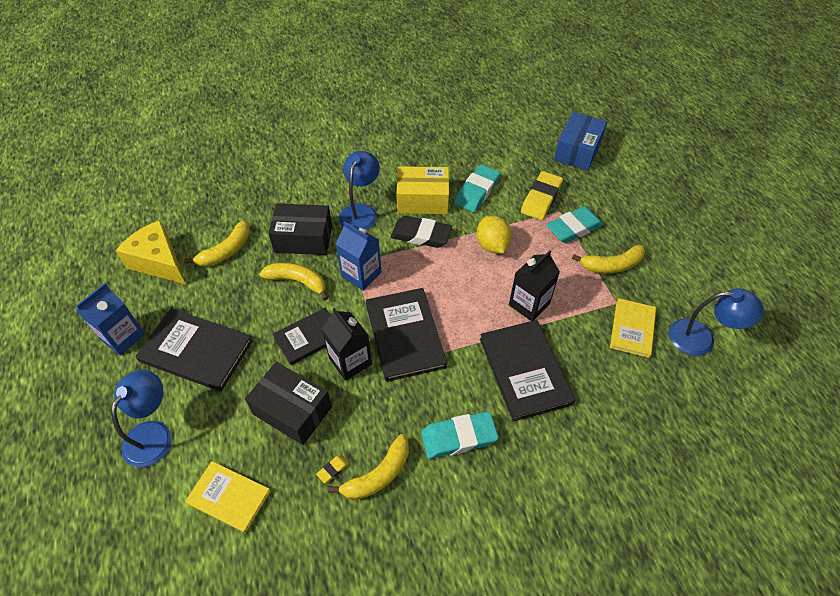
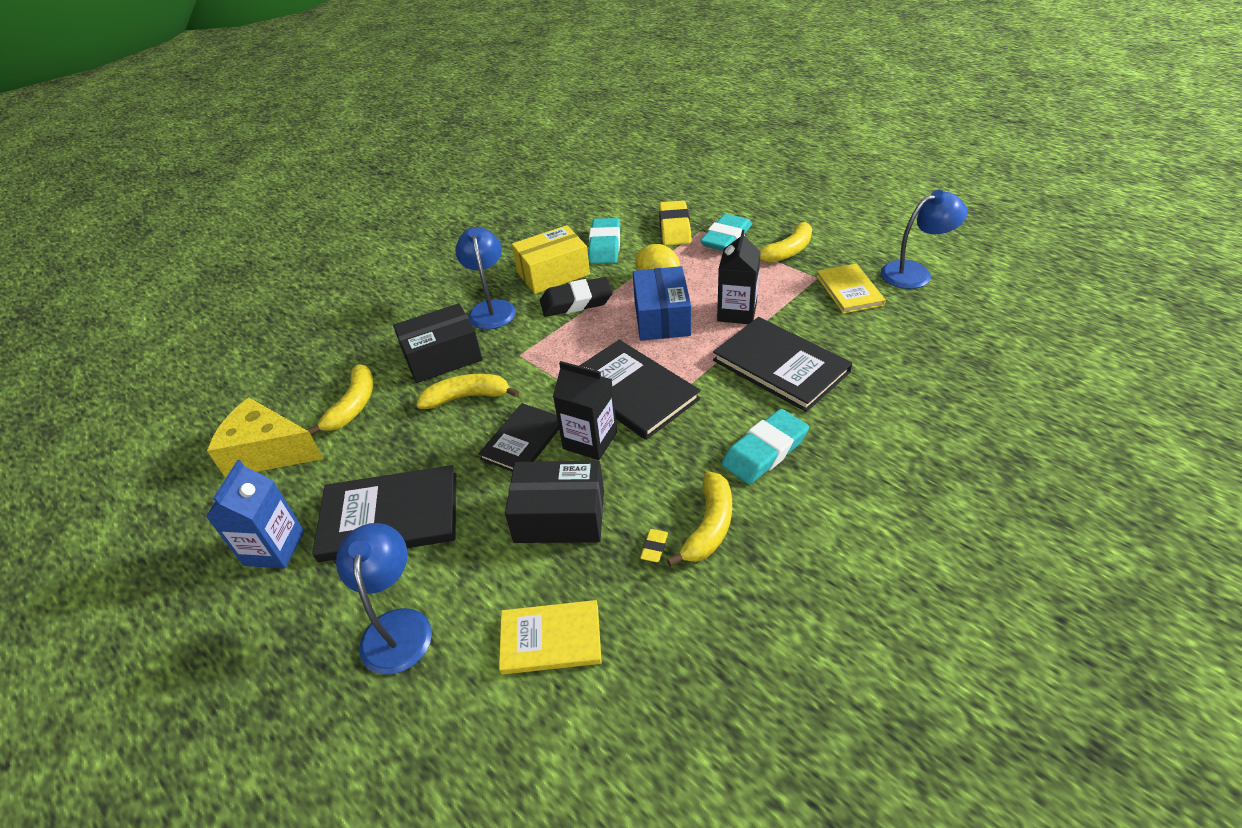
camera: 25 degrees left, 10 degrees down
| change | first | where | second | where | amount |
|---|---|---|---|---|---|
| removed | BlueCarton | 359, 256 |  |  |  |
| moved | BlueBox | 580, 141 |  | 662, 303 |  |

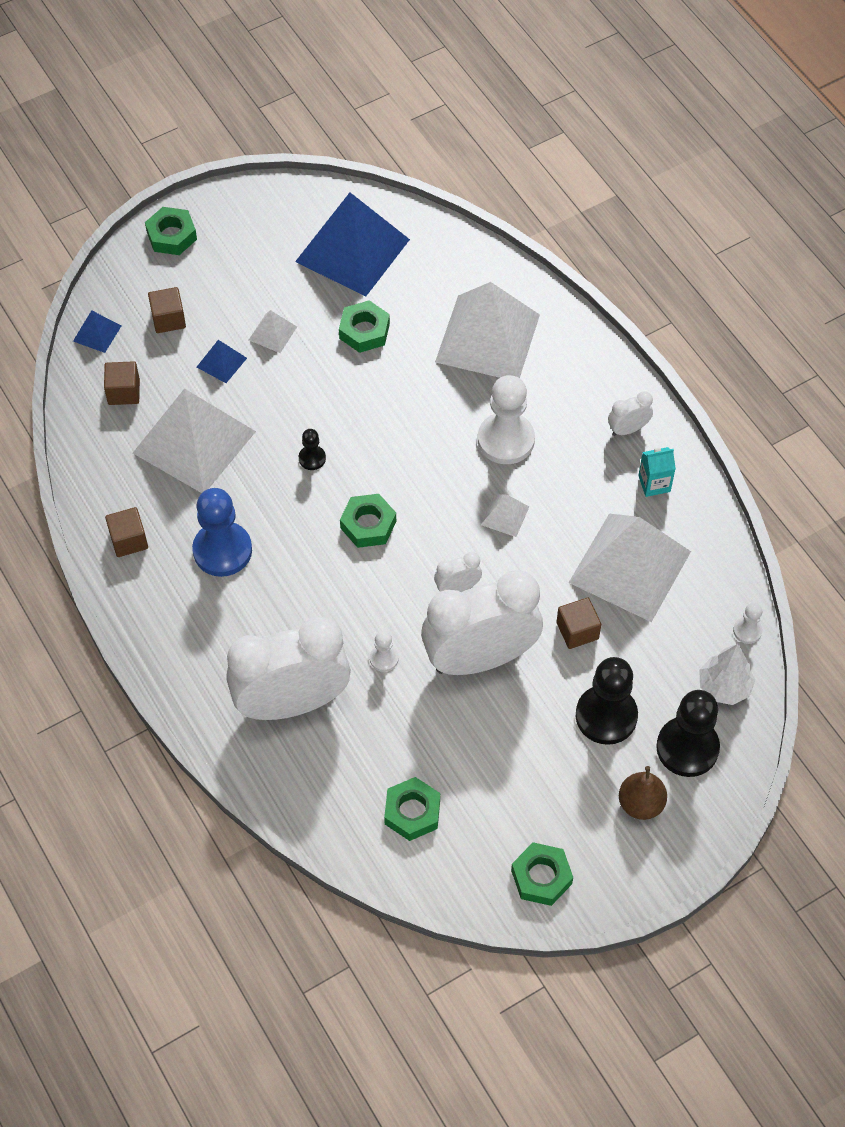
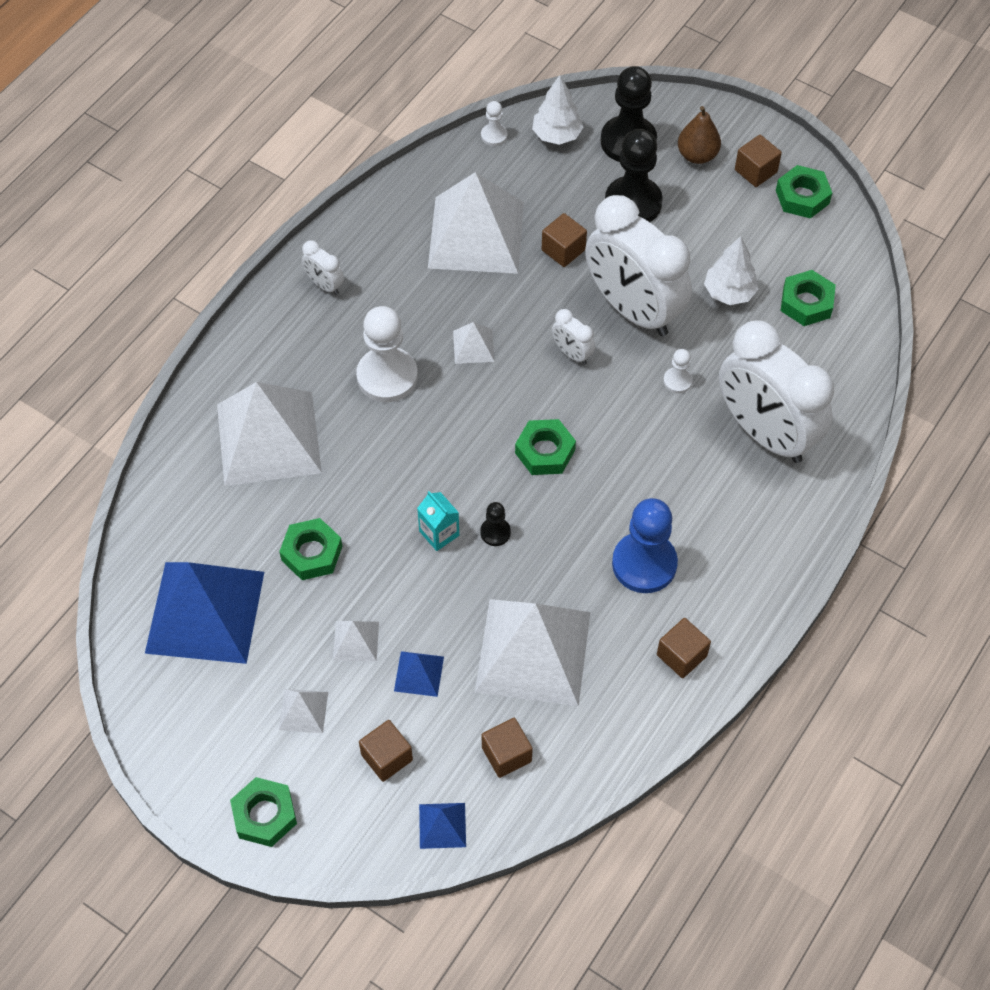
camera: 115 degrees left, 0 degrees up
| change | first | where | second | where | amount |
|---|---|---|---|---|---|
| added |  |  | WhitePyramid | 303, 711 |  |
| added |  |  | WhiteTree | 731, 270 |  |
| added |  |  | BrownCube | 758, 161 |  |
| moved | TurquoiseCarton | 657, 472 |  | 438, 521 |  |

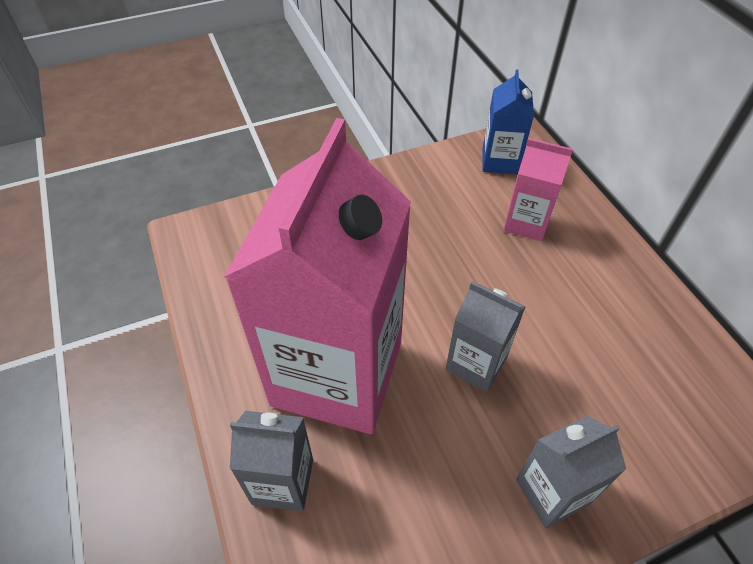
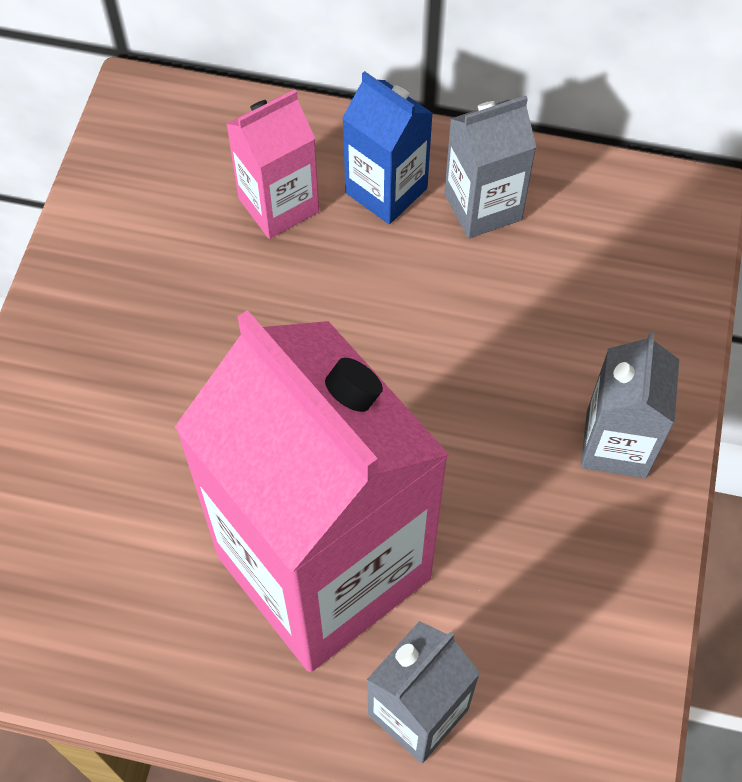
camera: 55 degrees left, 10 degrees up
| change | first | where | second | where | amount |
|---|---|---|---|---|---|
| moved | GreyCarton | 486, 336 |  | 490, 167 |  |
| moved | BlueCarton | 508, 121 |  | 388, 147 |  |

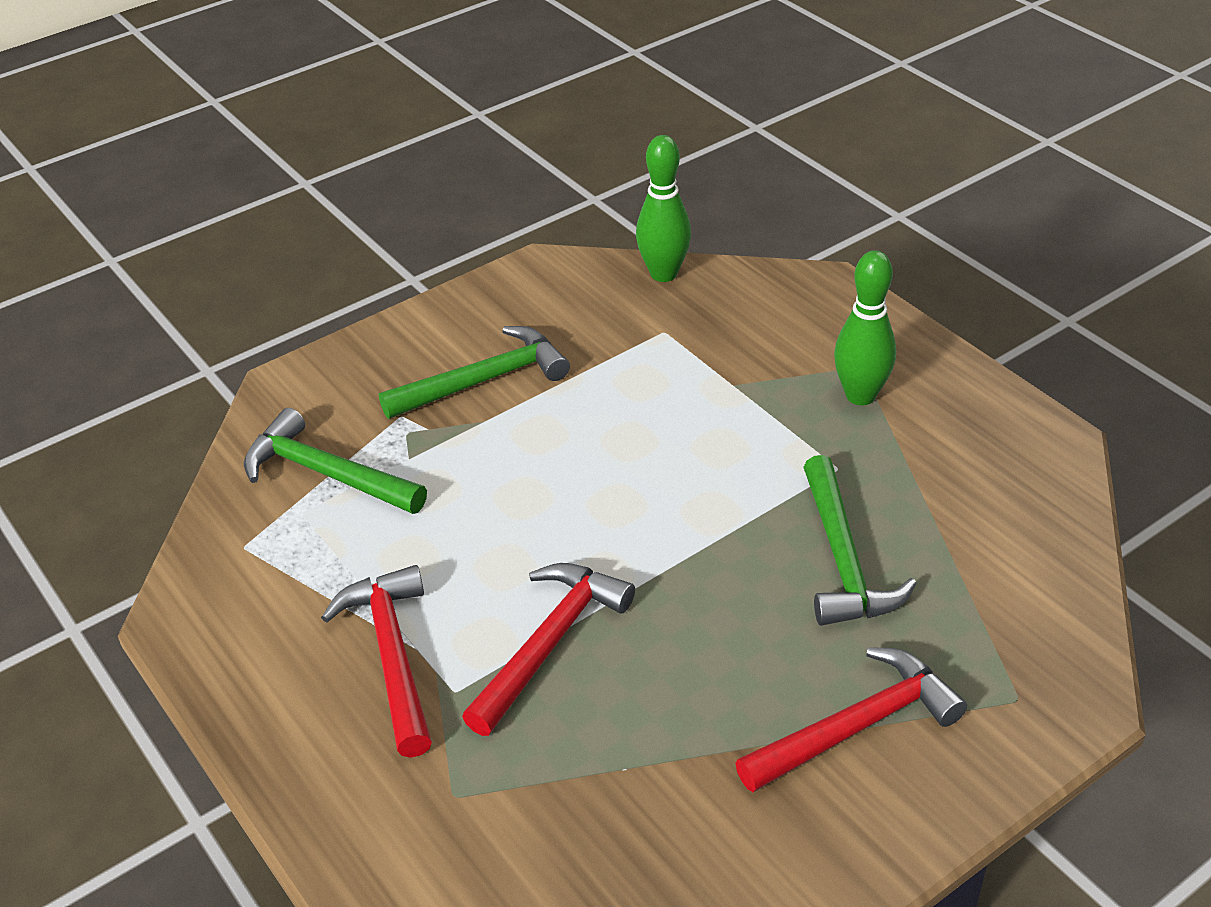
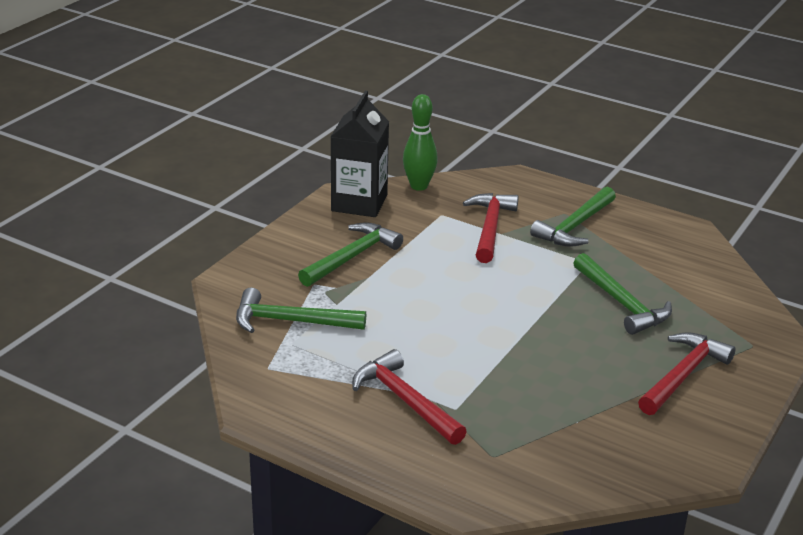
camera: 25 degrees left, 10 degrees down
| change | first | where | second | where | amount |
|---|---|---|---|---|---|
| added |  |  | BlackCarton | 359, 154 |  |
| moved | RedHammer | 548, 649 |  | 491, 228 |  |
| replaced | GreenBowlingPin | 865, 327 | GreenHammer | 573, 217 |  |

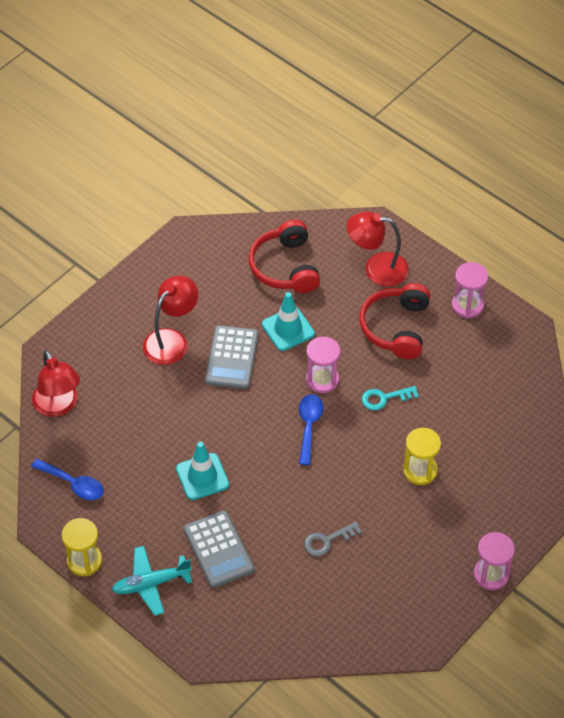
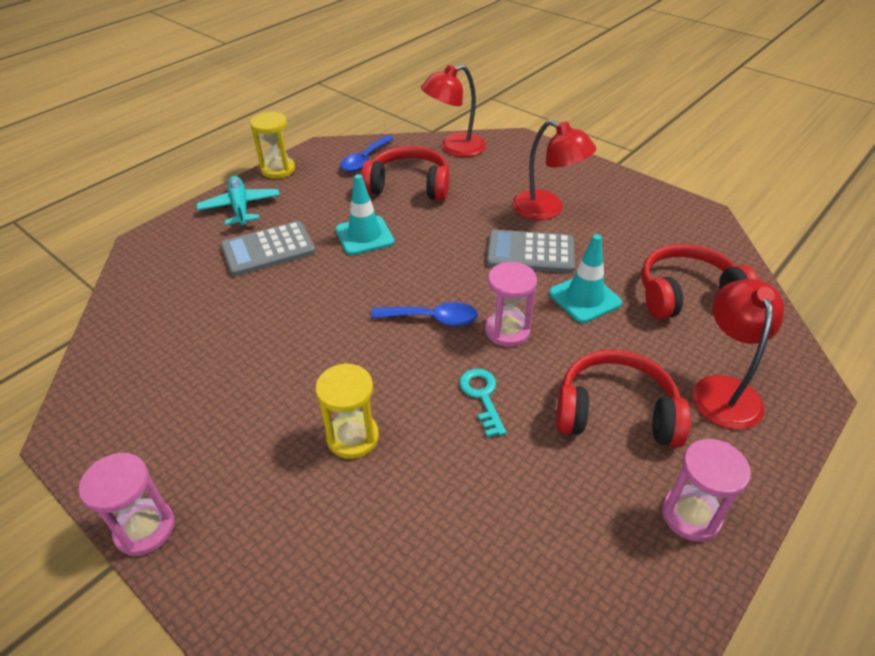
camera: 90 degrees right, 10 degrees down
| change | first | where | second | where | amount |
|---|---|---|---|---|---|
| removed | GreyKey | 333, 538 |  |  |  |
| added |  |  | RedHeadphones | 405, 173 |  |

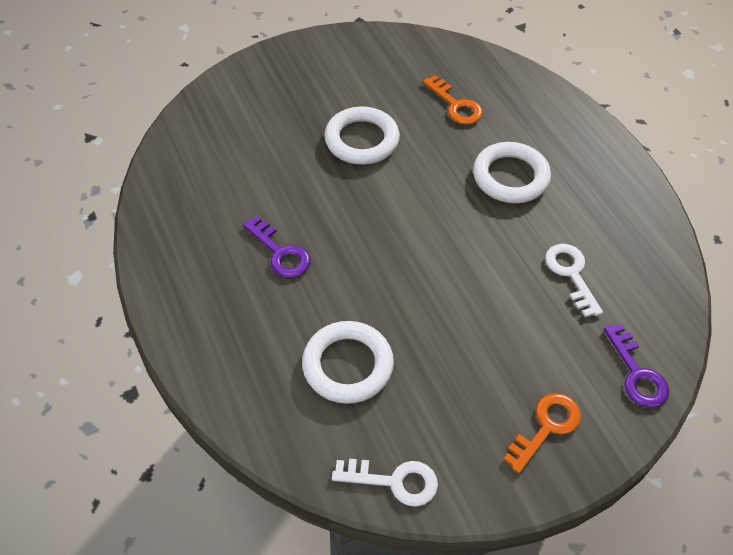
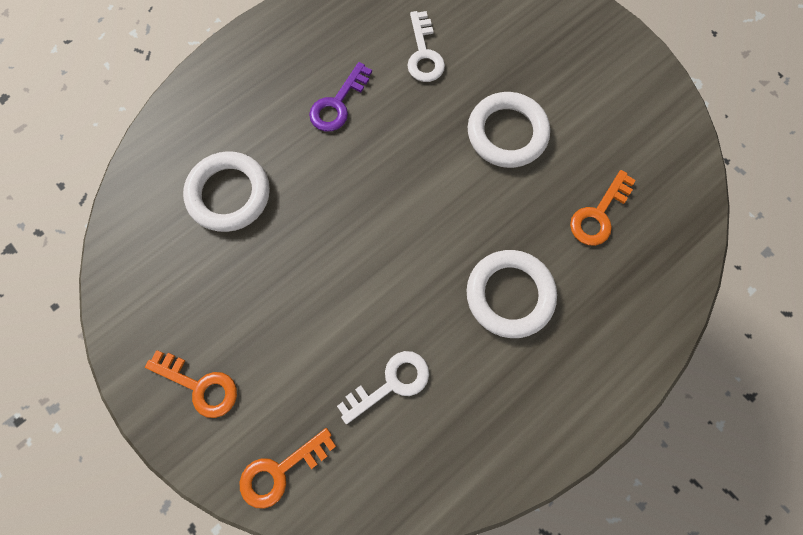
camera: 75 degrees right, 20 degrees up
| change | first | where | second | where | amount |
|---|---|---|---|---|---|
| moved | WhiteKey | 385, 483 |  | 426, 46 |  |
| recoloured | PurpleKey | 636, 366 | OrangeKey | 287, 468 |  |

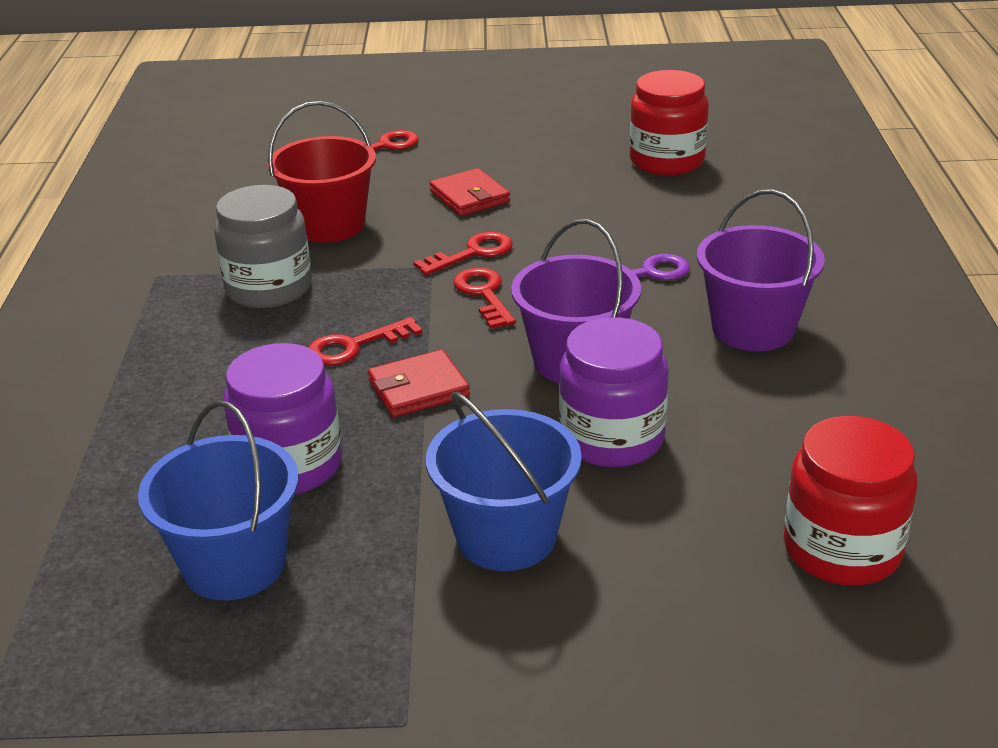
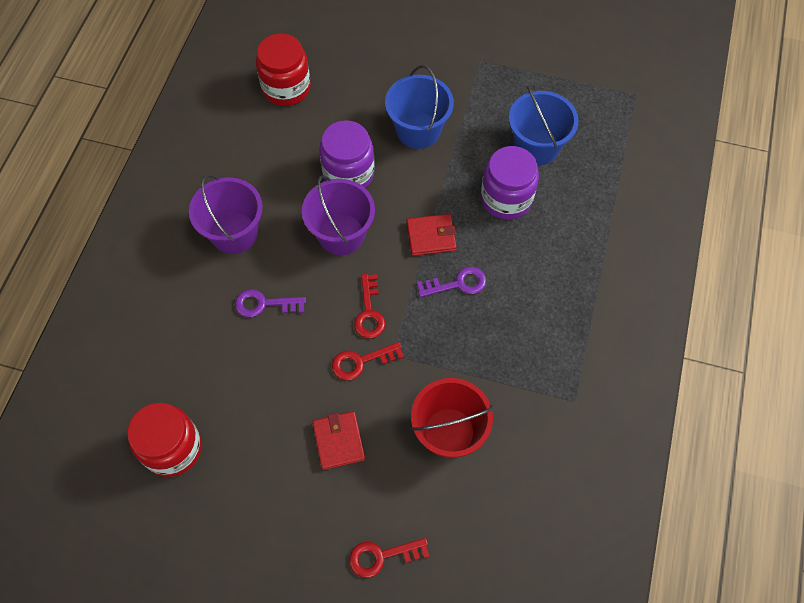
camera: 165 degrees left, 30 degrees up
| change | first | where | second | where | amount |
|---|---|---|---|---|---|
| removed | GreyJar | 263, 246 |  |  |  |
| recoloured | RedKey | 365, 341 | PurpleKey | 451, 282 |  |

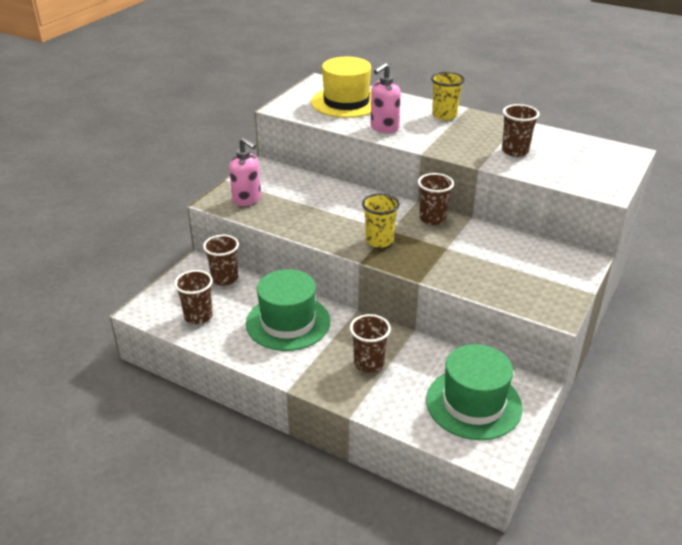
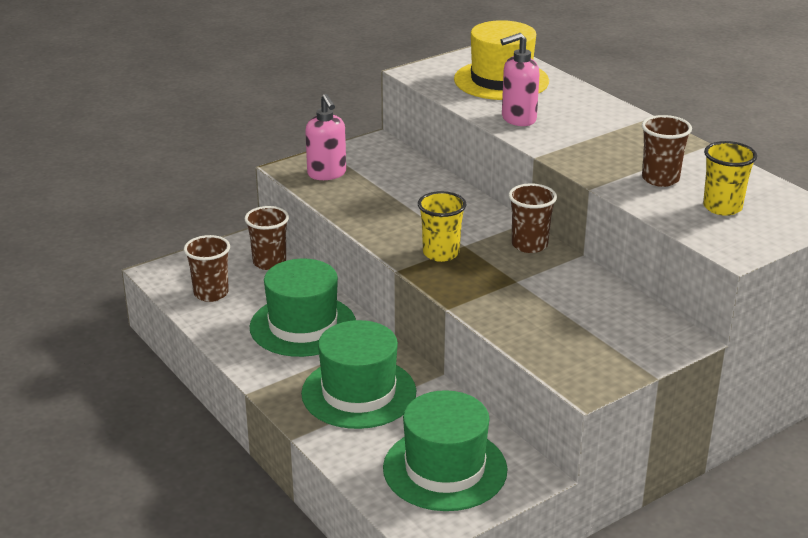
camera: 25 degrees right, 5 degrees down
| change | first | where | second | where | amount |
|---|---|---|---|---|---|
| moved | YellowCup | 448, 96 |  | 730, 178 |  |
| replaced | BrownCup | 370, 343 | GreenHat | 358, 374 |  |

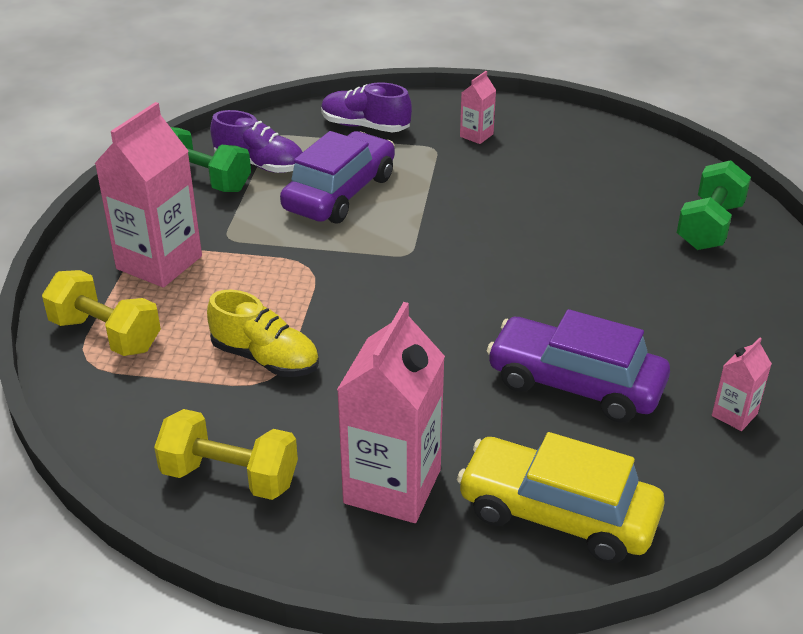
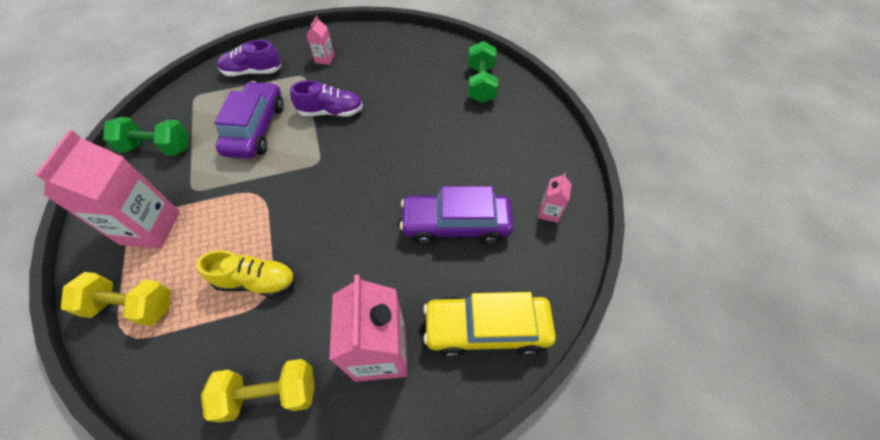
camera: 25 degrees left, 20 degrees up
| change | first | where | second | where | amount |
|---|---|---|---|---|---|
| moved | PurpleShoe | 256, 141 |  | 326, 98 |  |

